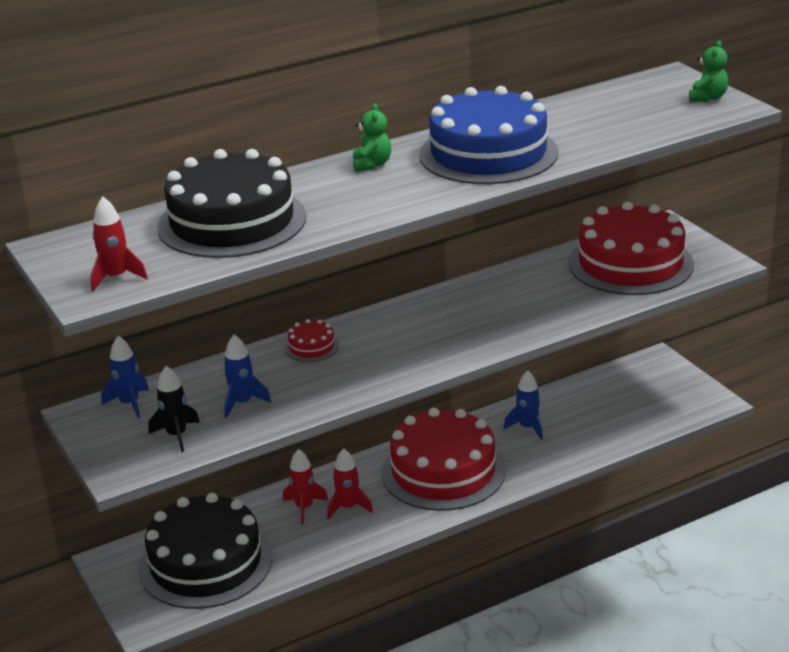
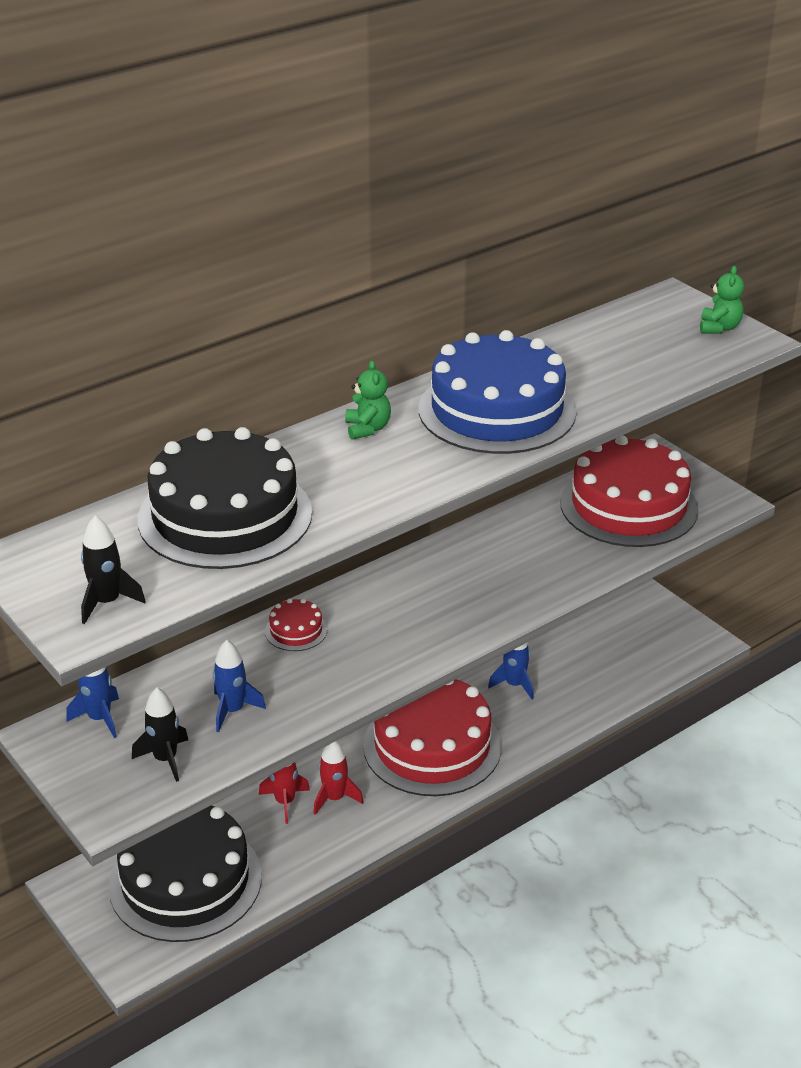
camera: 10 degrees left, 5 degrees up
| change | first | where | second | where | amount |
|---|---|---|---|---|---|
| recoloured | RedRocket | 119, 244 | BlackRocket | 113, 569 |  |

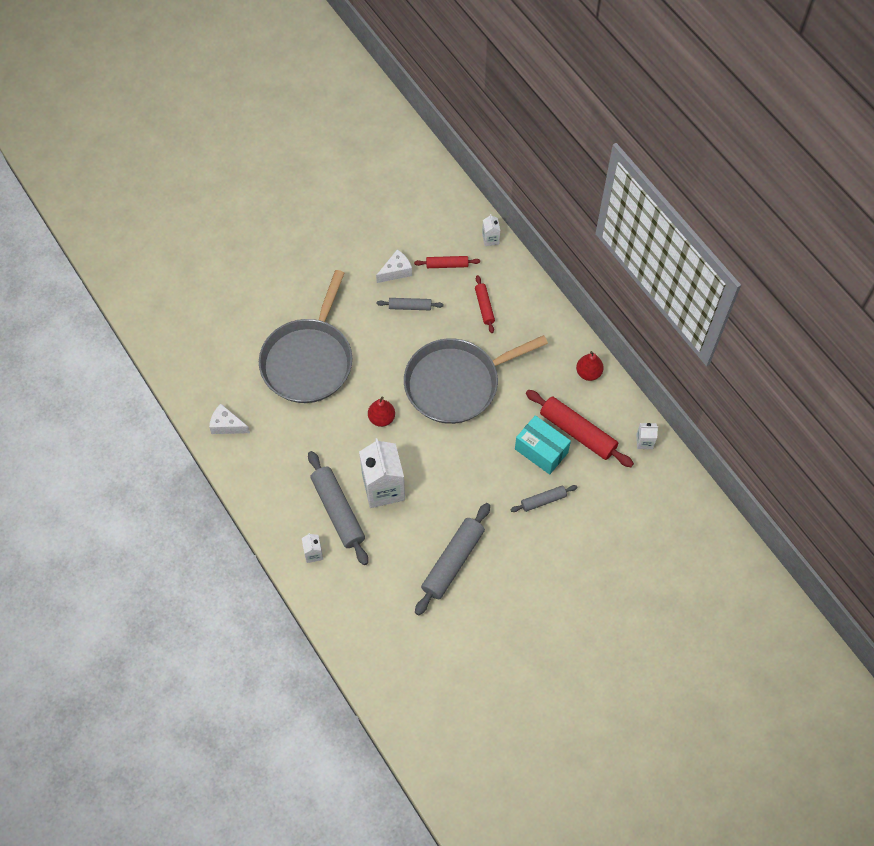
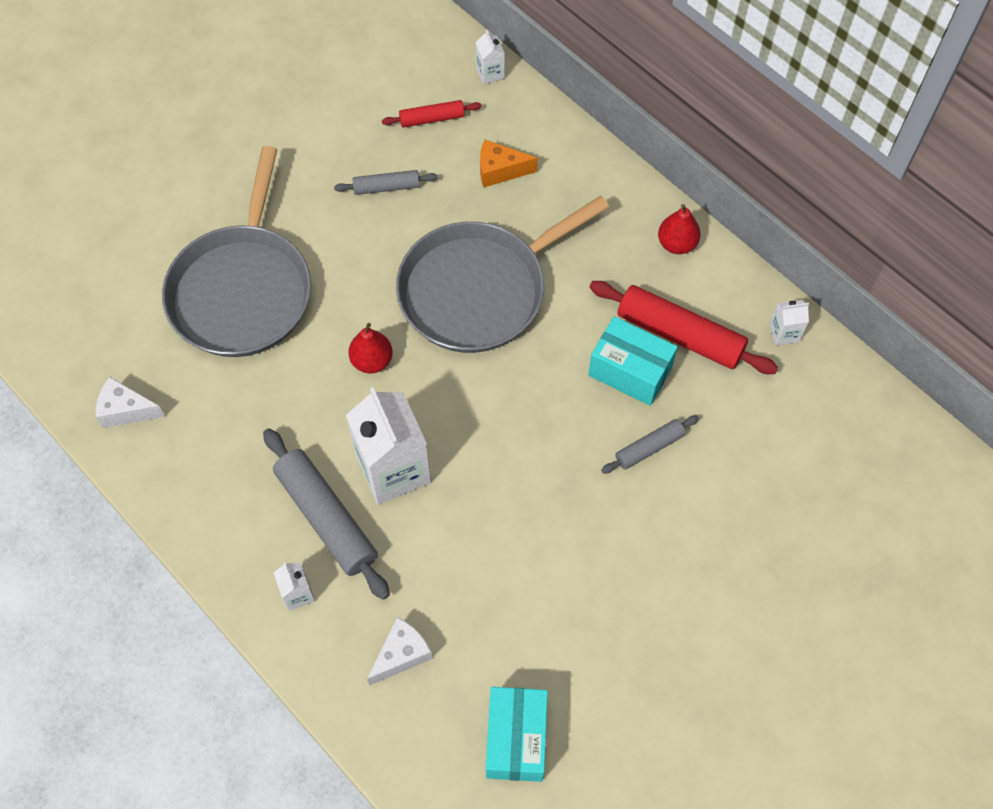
camera: 10 degrees left, 0 degrees up
| change | first | where | second | where | amount |
|---|---|---|---|---|---|
| removed | GreyRollingPin | 452, 559 |  |  |  |
| added |  |  | TurquoiseBox | 517, 734 |  |
| moved | WhiteCheese | 394, 266 |  | 400, 651 |  |
| replaced | RedRollingPin | 485, 304 | OrangeCheese | 509, 164 |  |

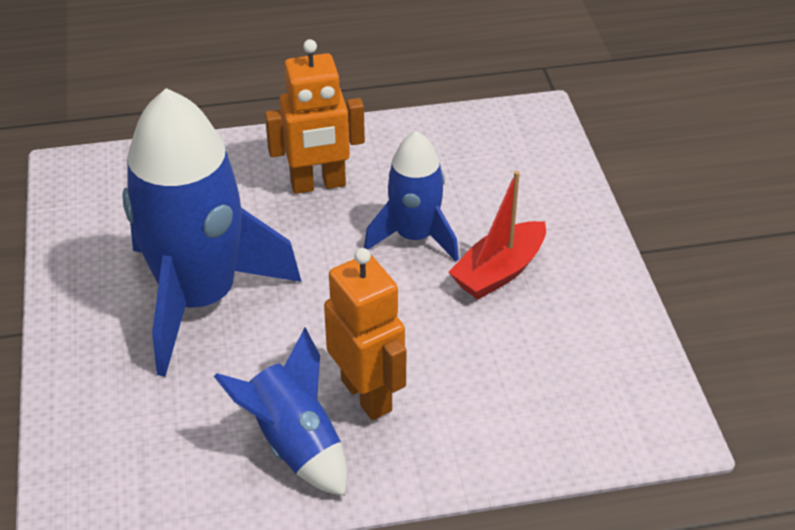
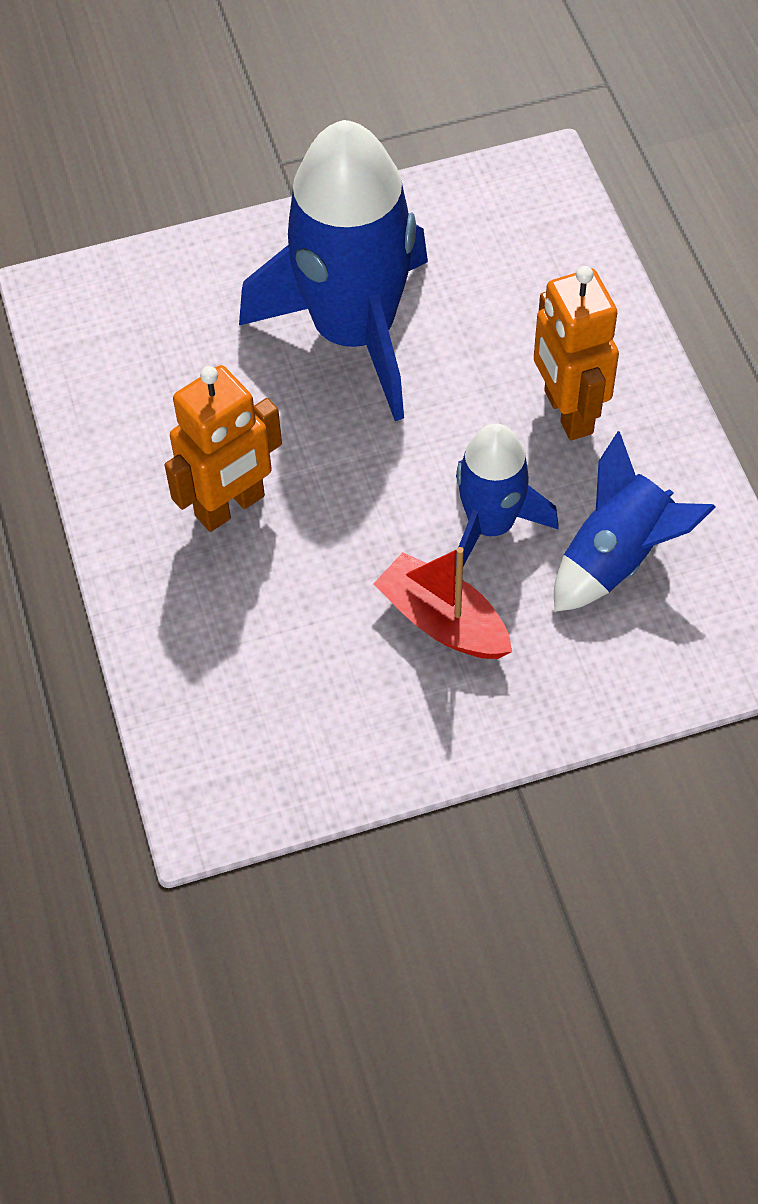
camera: 85 degrees right, 15 degrees up
| change | first | where | second | where | amount |
|---|---|---|---|---|---|
| moved | BlueRocket | 280, 412 |  | 634, 521 |  |

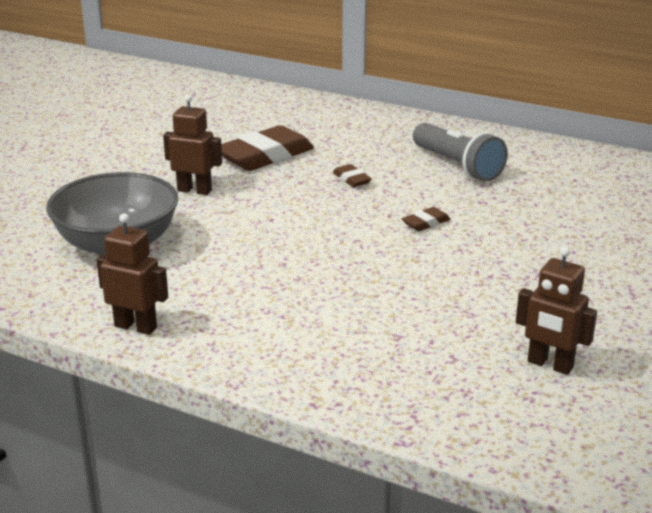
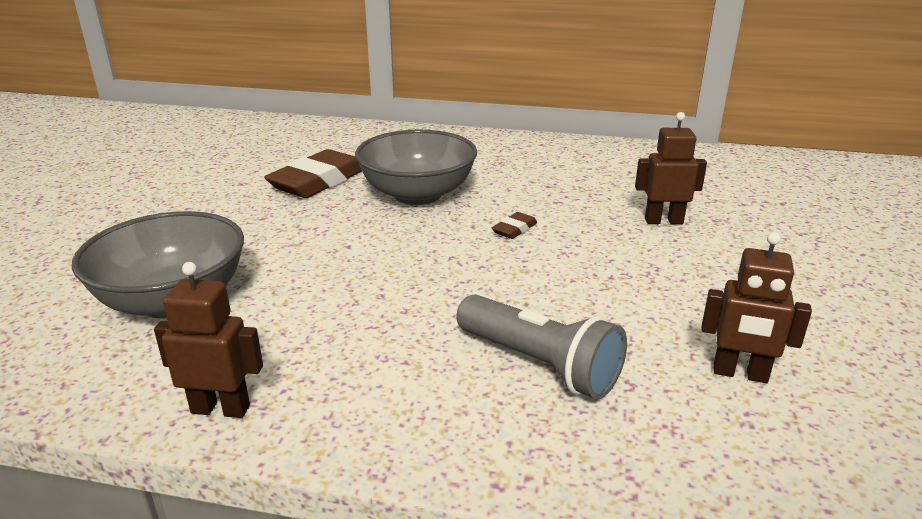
camera: 15 degrees left, 0 degrees up
| change | first | where | second | where | amount |
|---|---|---|---|---|---|
| moved | BrownRobot | 192, 144 |  | 671, 168 |  |
| moved | GreyFlashlight | 460, 152 |  | 542, 346 |  |
| replaced | BrownEraser | 352, 175 | GreyBowl | 416, 167 |  |

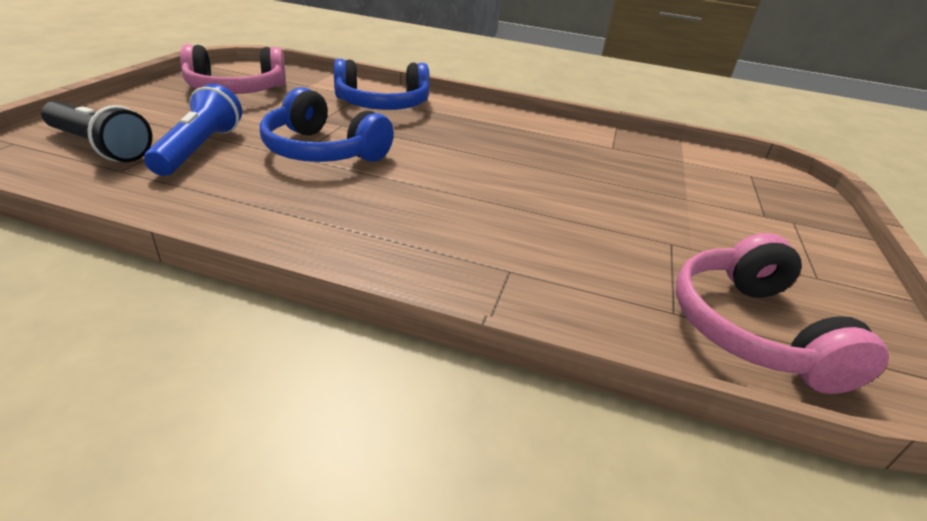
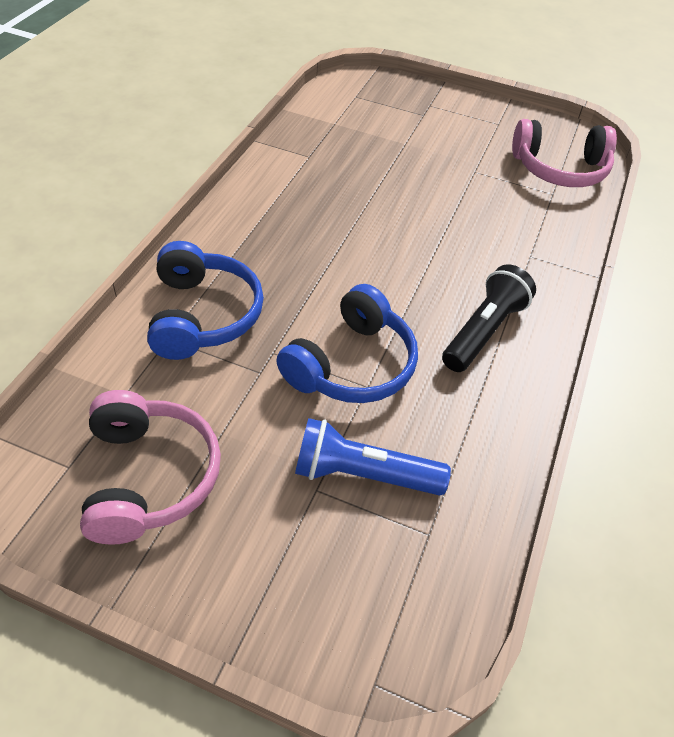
camera: 85 degrees left, 15 degrees up
| change | first | where | second | where | amount |
|---|---|---|---|---|---|
| moved | BlackFlashlight | 96, 131 |  | 489, 318 |  |

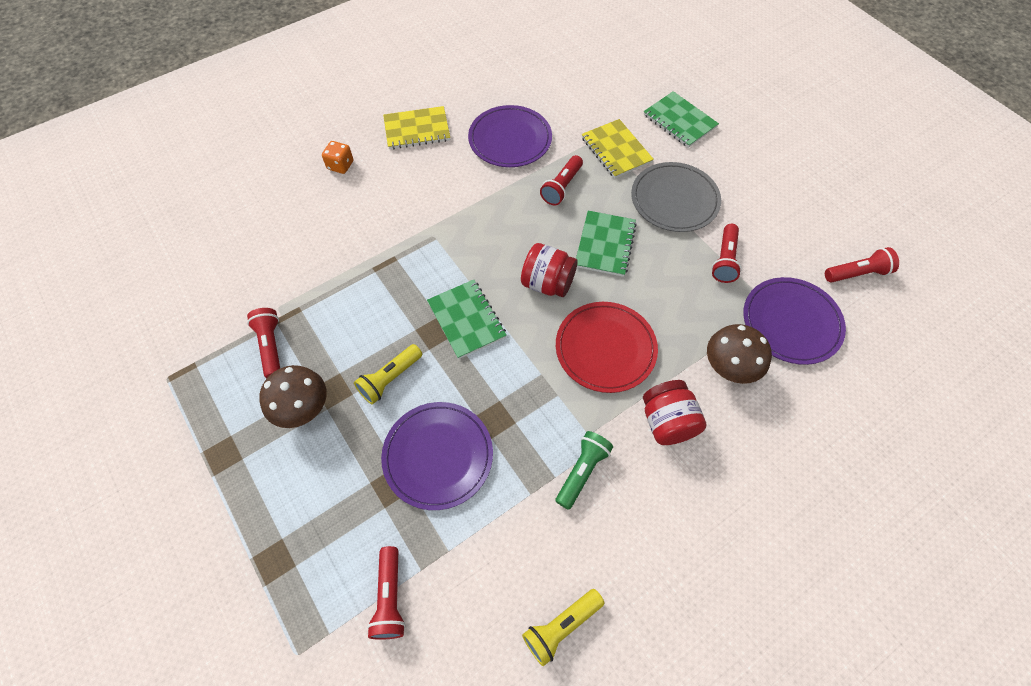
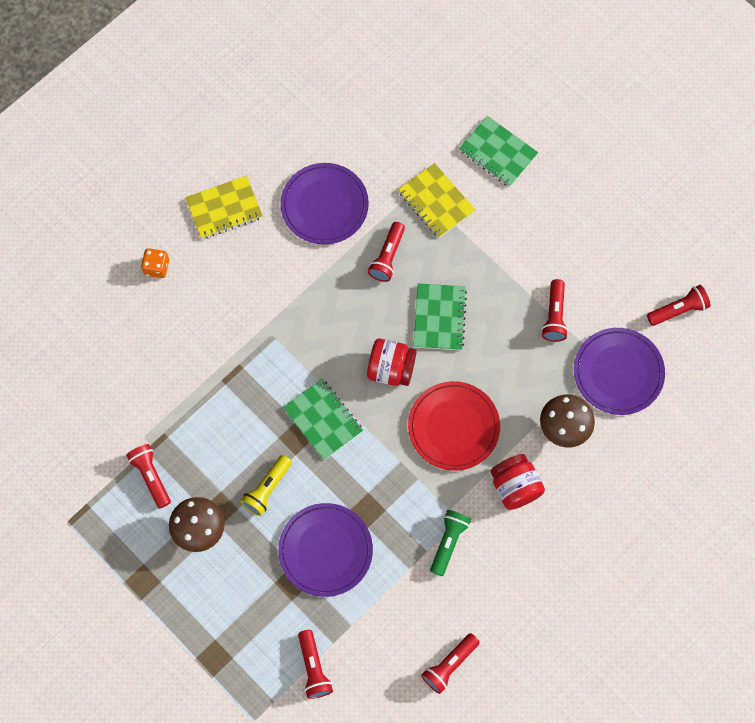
camera: 10 degrees left, 10 degrees up
| change | first | where | second | where | amount |
|---|---|---|---|---|---|
| removed | GreyPlate | 676, 197 |  |  |  |
| recoloured | YellowFlashlight | 563, 627 | RedFlashlight | 450, 663 |  |

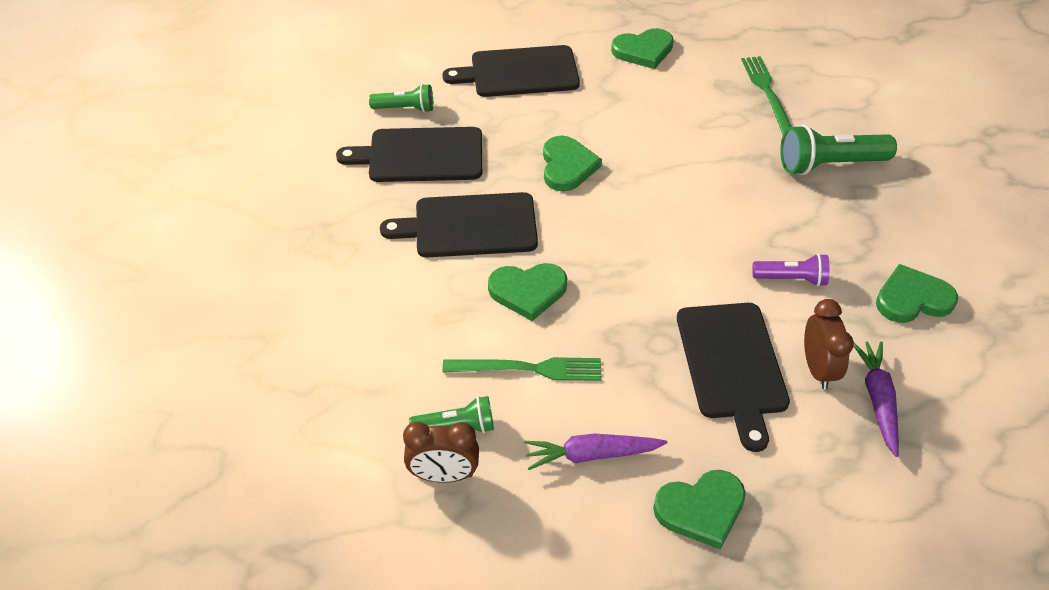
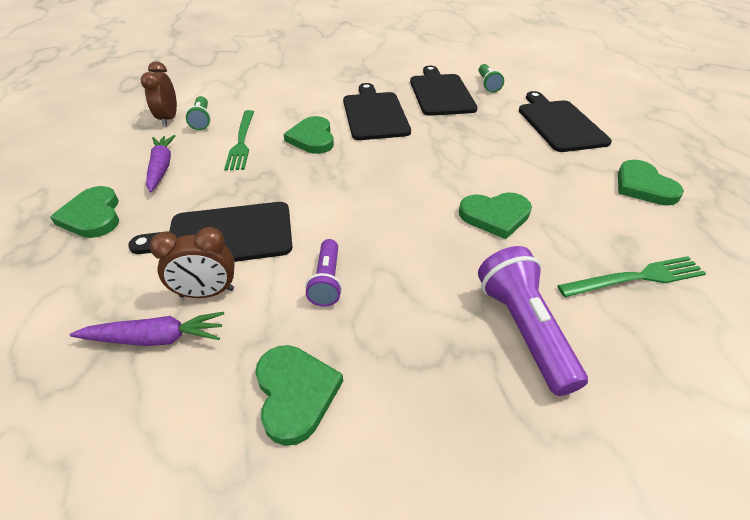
camera: 85 degrees right, 5 degrees down
| change | first | where | second | where | amount |
|---|---|---|---|---|---|
| moved | GreenHeart | 572, 163 |  | 495, 215 |  |
| recoloured | GreenFlashlight | 838, 149 | PurpleFlashlight | 533, 321 |  |

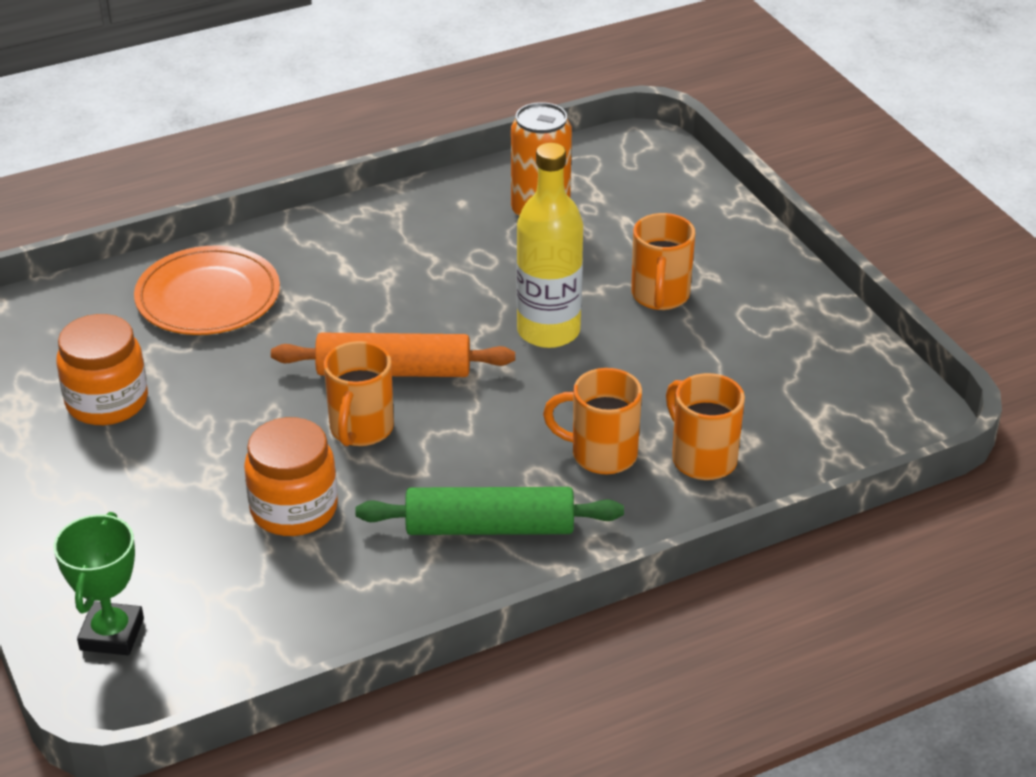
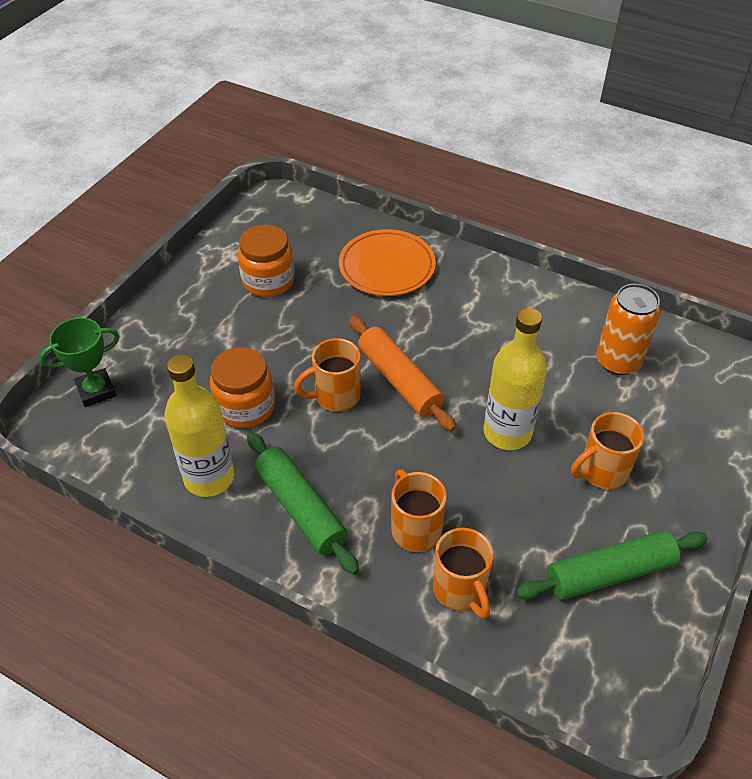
camera: 55 degrees right, 10 degrees up
| change | first | where | second | where | amount |
|---|---|---|---|---|---|
| added |  |  | YellowBottle | 199, 425 |  |
| added |  |  | GreenRollingPin | 612, 565 |  |
| turned | OrangeMug | 705, 426 |  | 463, 573 | 135 degrees clockwise |

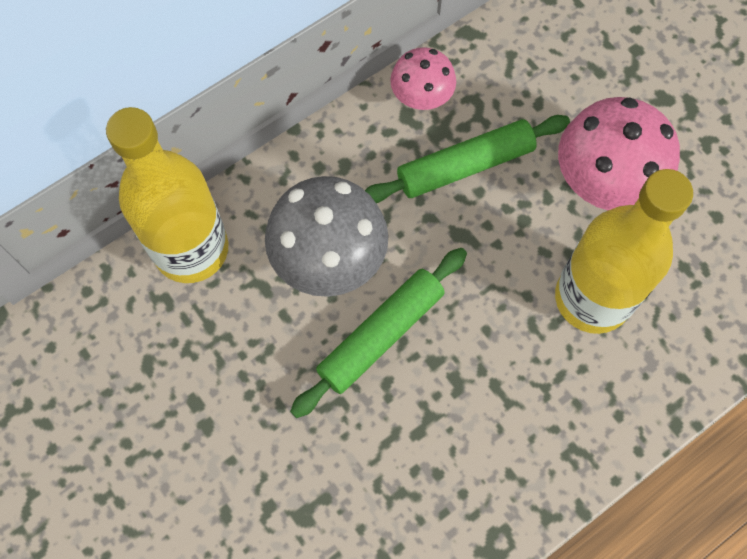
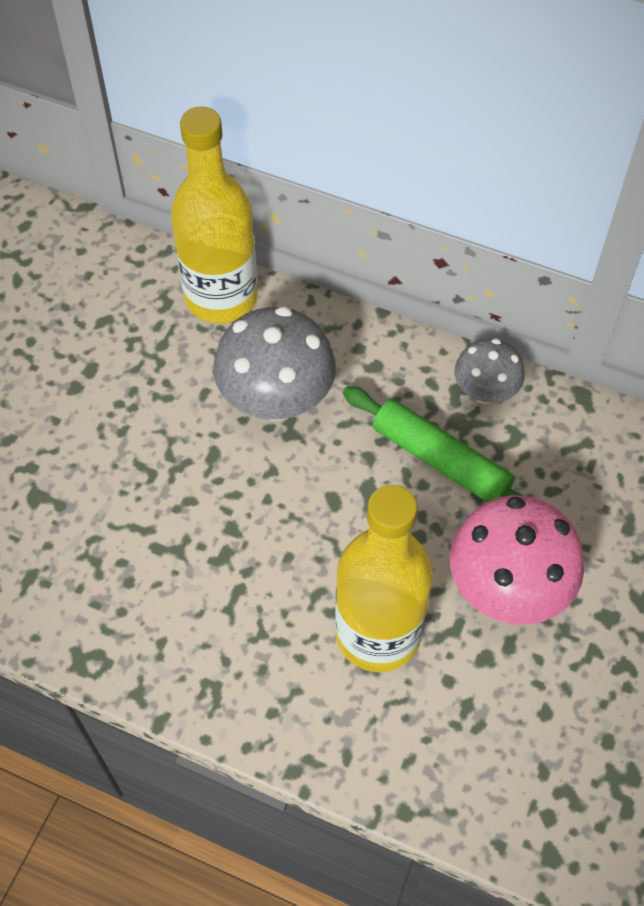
camera: 60 degrees right, 10 degrees down
| change | first | where | second | where | amount |
|---|---|---|---|---|---|
| removed | GreenRollingPin | 378, 333 |  |  |  |
| recoloured | PinkMushroom | 423, 78 | GreyMushroom | 490, 371 |  |

